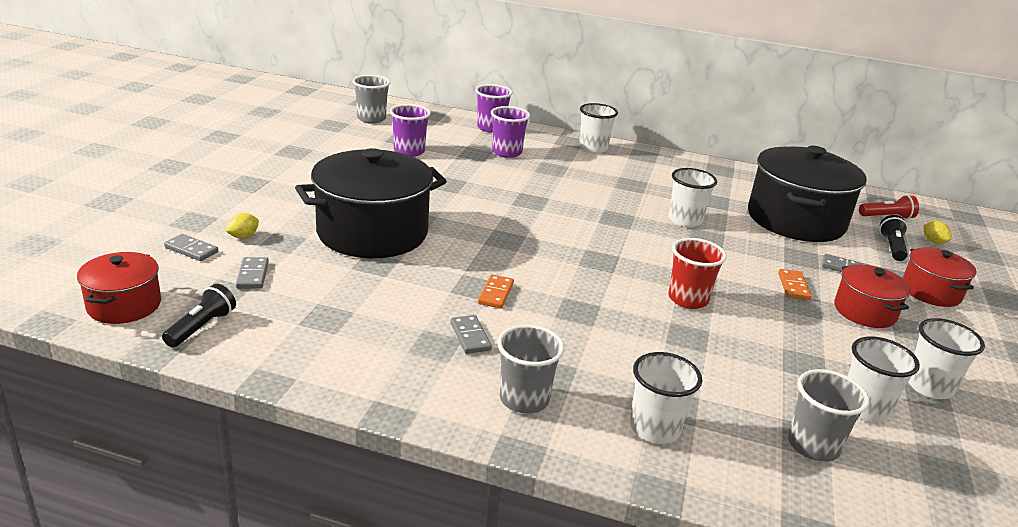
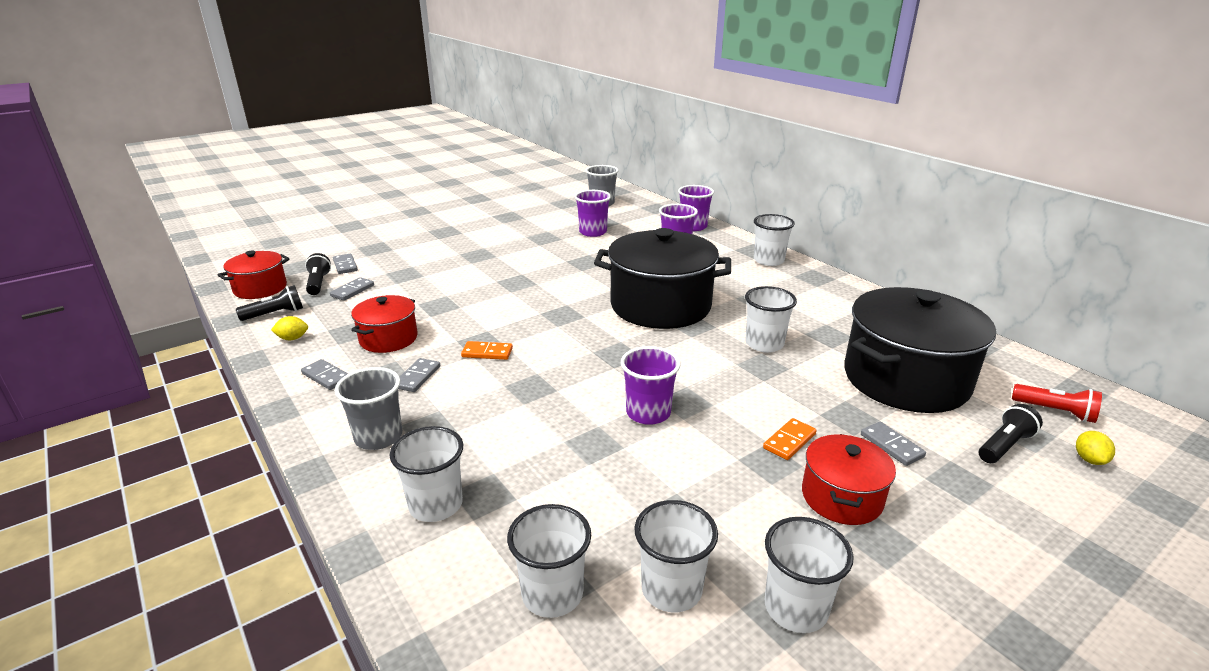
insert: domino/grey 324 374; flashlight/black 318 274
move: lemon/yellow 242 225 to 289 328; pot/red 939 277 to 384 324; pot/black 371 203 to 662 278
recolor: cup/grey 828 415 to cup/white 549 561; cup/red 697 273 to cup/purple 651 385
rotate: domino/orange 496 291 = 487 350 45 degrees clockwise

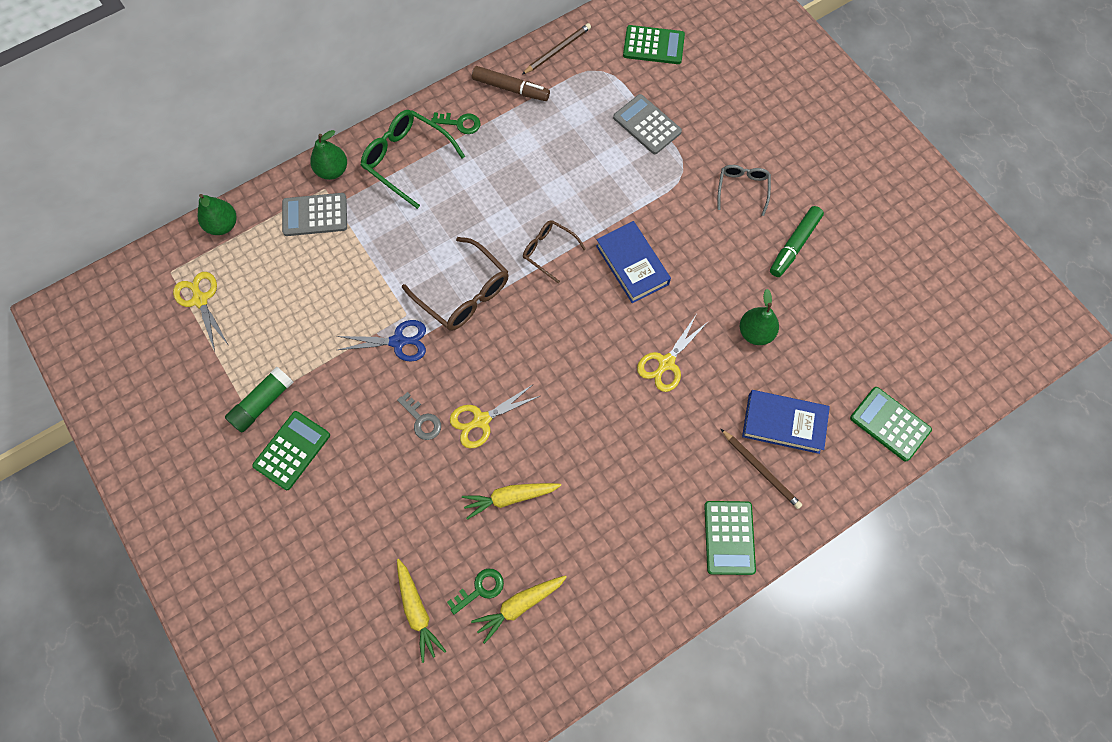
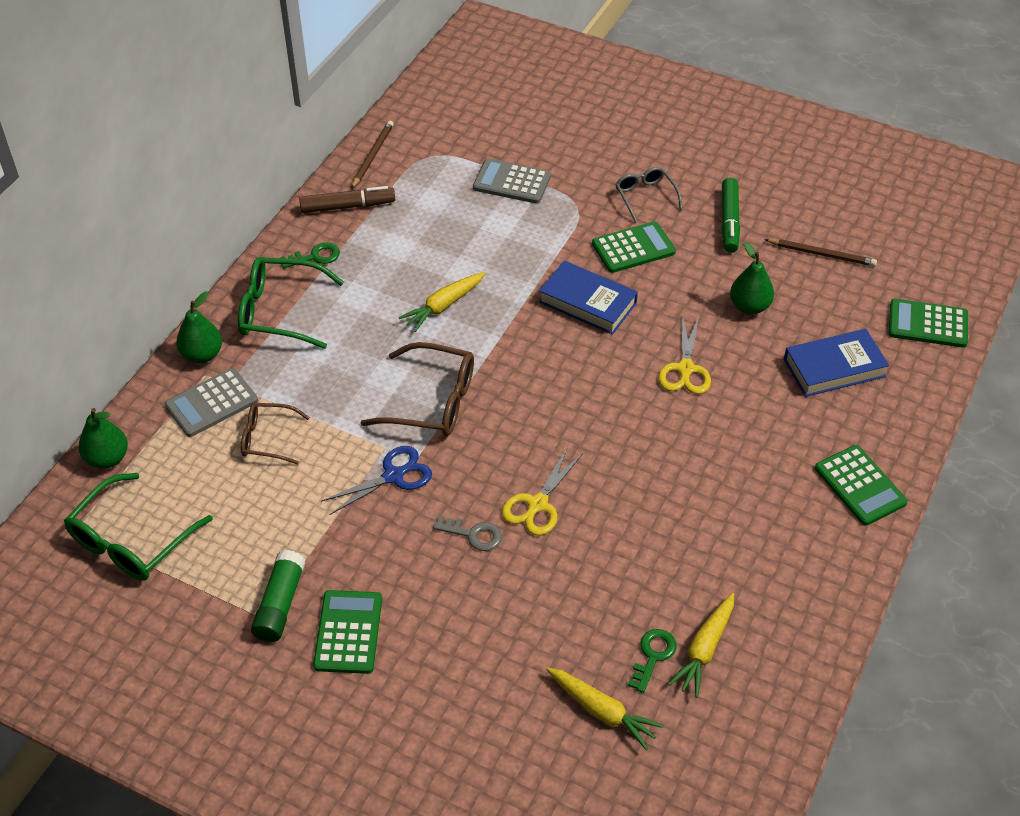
move: glasses/brown 554 251 to 275 433; carrot/yellow 511 501 to 441 302; calculator/green 654 44 to 634 247; pencil/brown 761 469 to 820 253
replace: scissors/yellow 201 312 to glasses/green 138 527

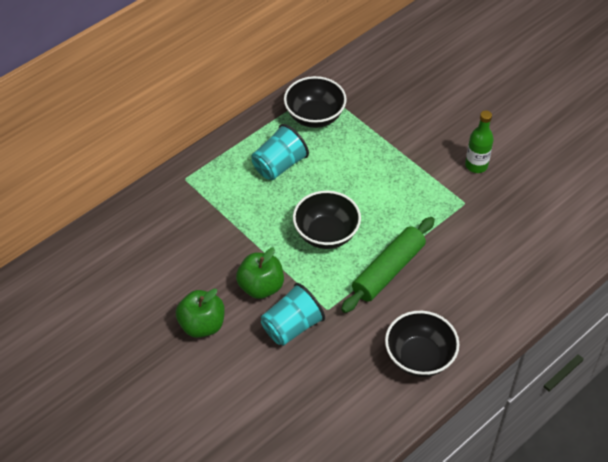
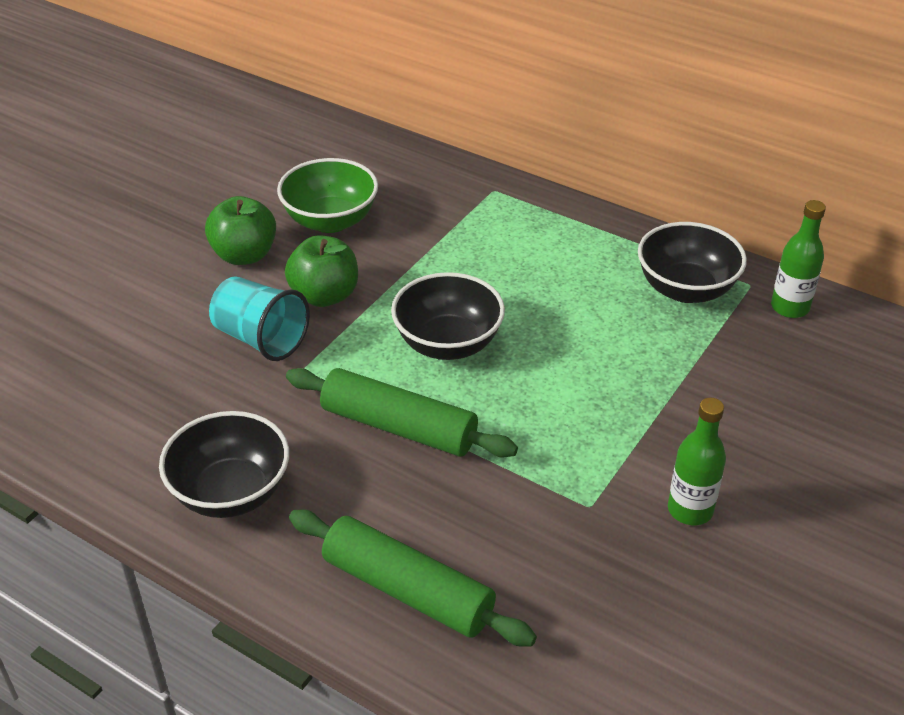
delete: cup/turquoise 280 152
insert: bowl/green 327 195; rolling pin/green 413 578; bottle/green 798 259

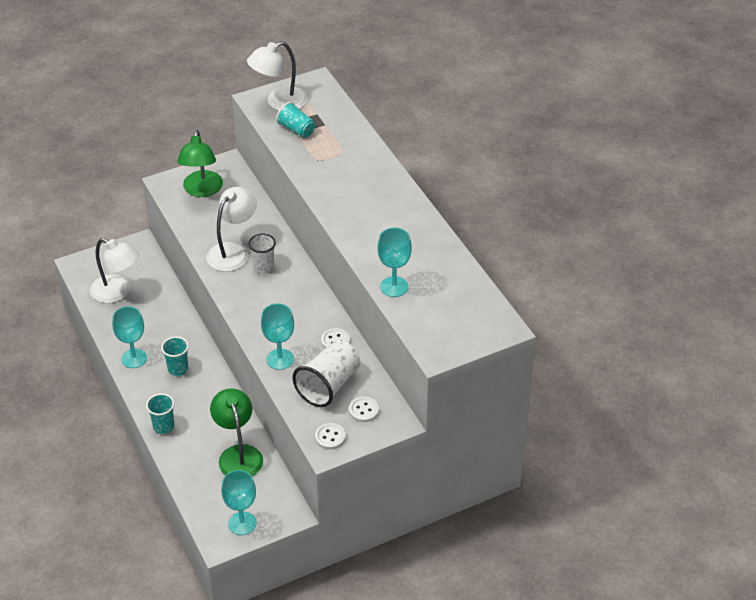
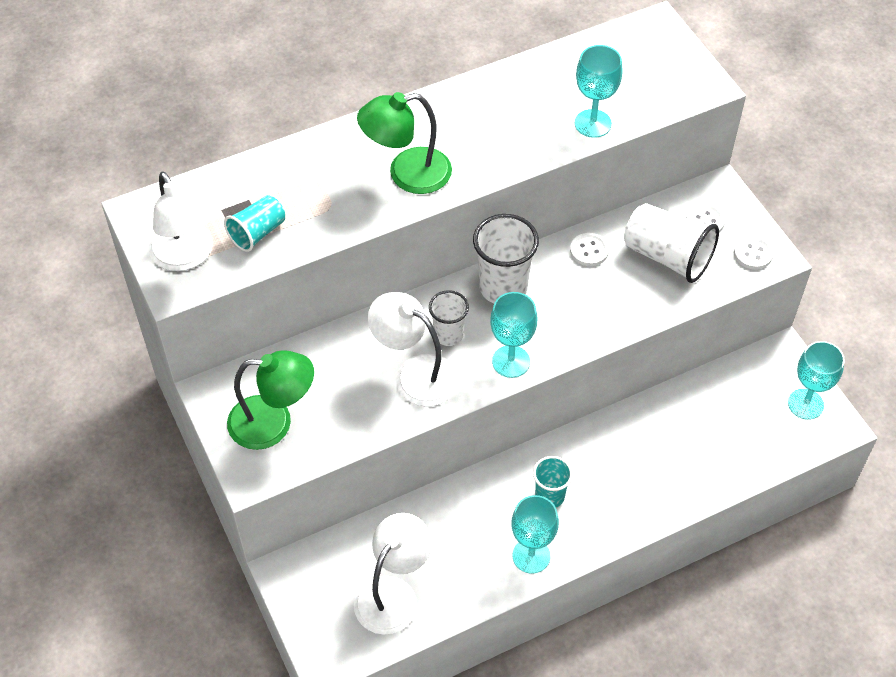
delete: cup/turquoise 160 413
insert: cup/white 506 258
move: lamp/green 236 432 to 404 143; goblet/turquoise 277 336 to 513 335

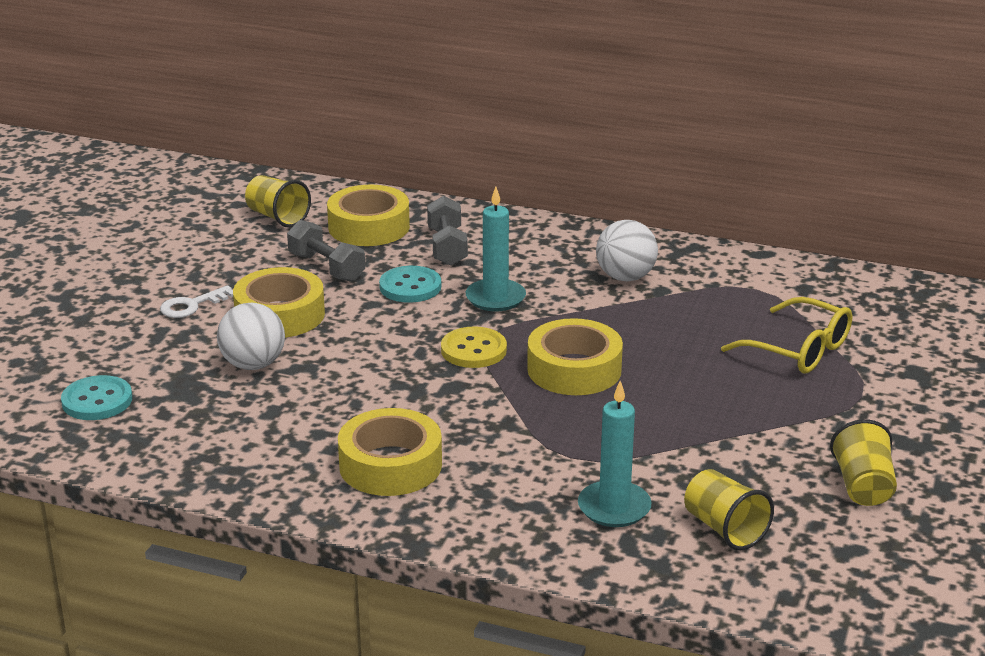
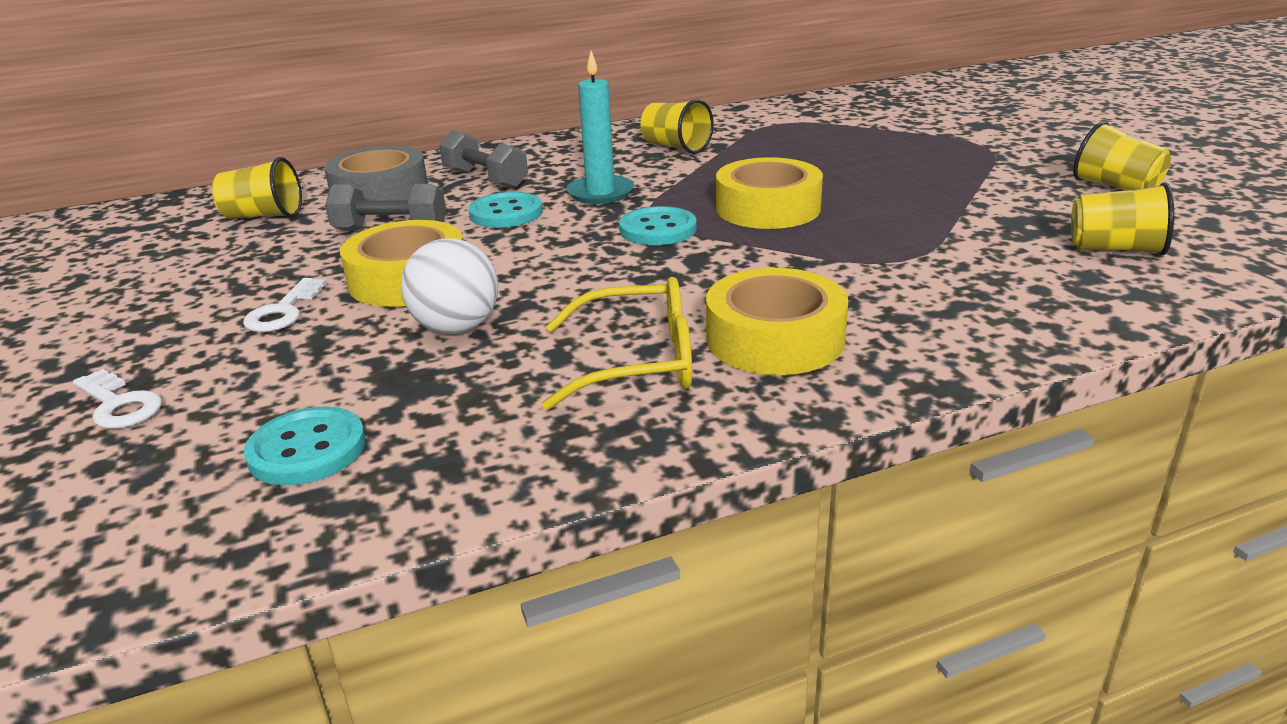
delete: candle/turquoise 615 454
insert: key/white 117 399
move: glasses/yellow 786 335 to 617 343
replace: ball/white 627 251 to cup/yellow 677 126
recolor: tape/yellow 368 215 to tape/grey 376 173; button/yellow 474 347 to button/turquoise 658 225

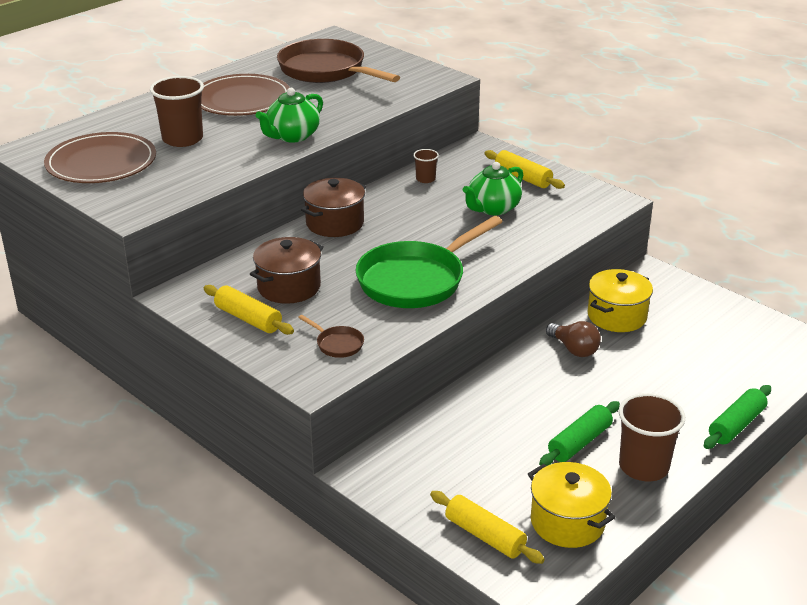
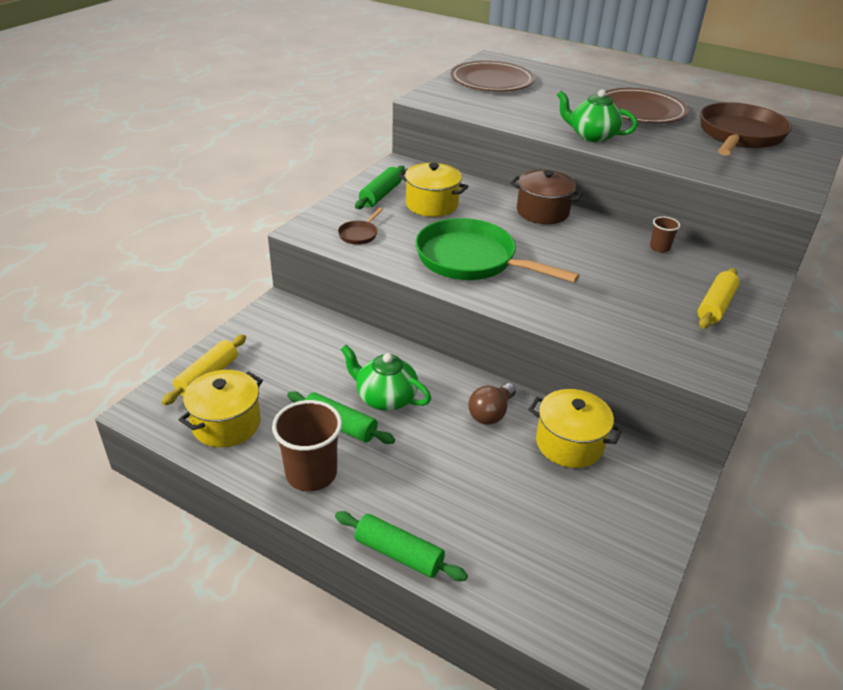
delete: cup/brown 177 111
move: teapot/green 493 188 to 385 378
recolor: rolling pin/yellow 249 310 to rolling pin/green 380 187; pot/brown 287 270 to pot/yellow 433 190

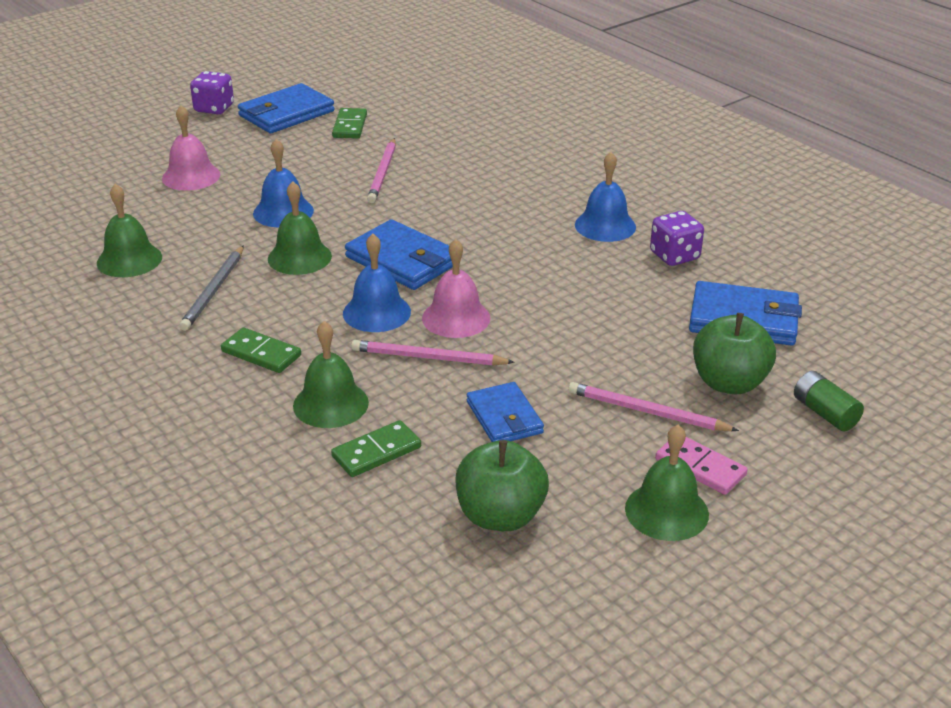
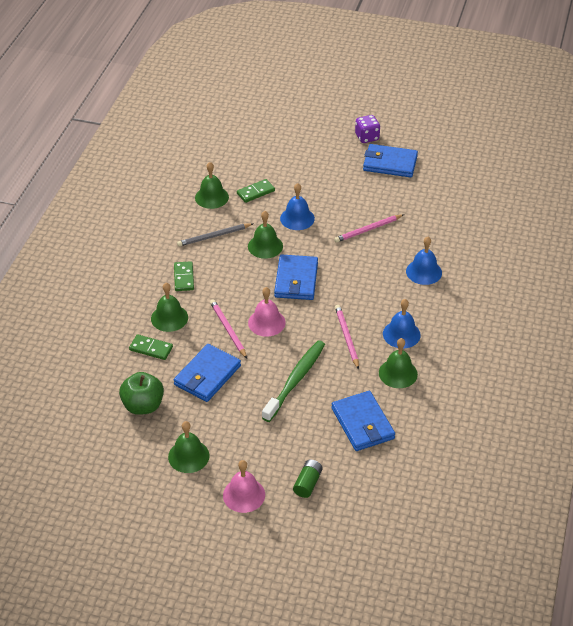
delete: domino/pink 701 466; apple/green 734 353
insert: toothbrush/green 293 381
move: bell/pink 191 148 to 244 486; domino/green 349 123 to 256 191; pencil/pink 653 406 to 347 337; bell/blue 377 283 to 424 261
replace: dice/purple 677 238 to bell/green 398 363
resize: wallet/blue 505 412 = 207 373 x1.52

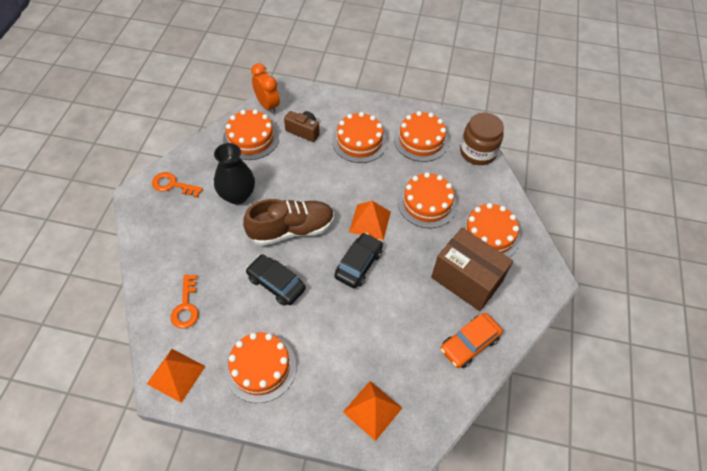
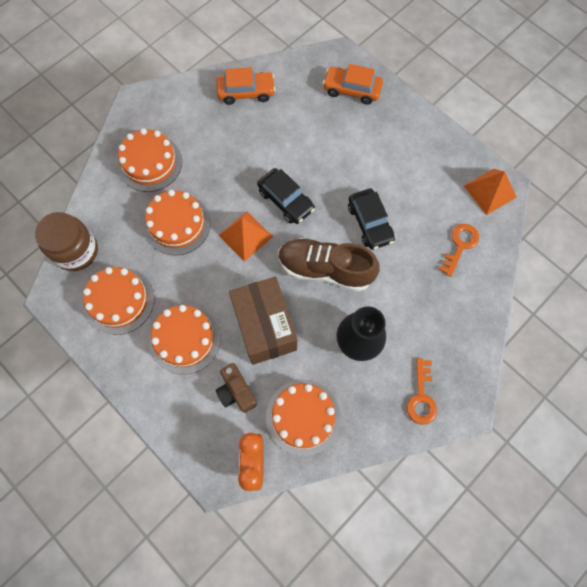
delete: cake/orange 260 368
move: box/brown 472 269 to 263 321
replace: pyramid/orange 372 411 to car/orange 353 84
rotate: car/black 358 260 = 286 196 105 degrees counterclockwise; key/orange 177 185 = 422 391 45 degrees clockwise

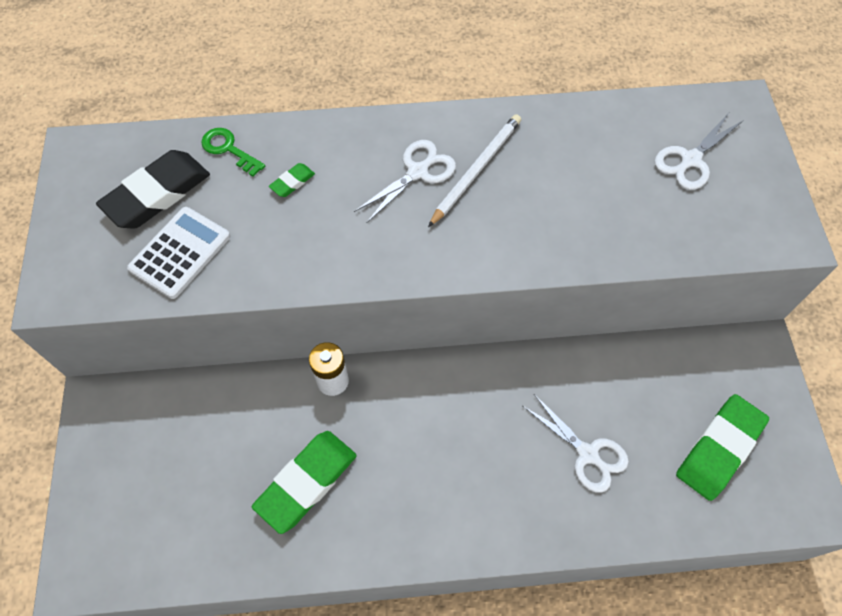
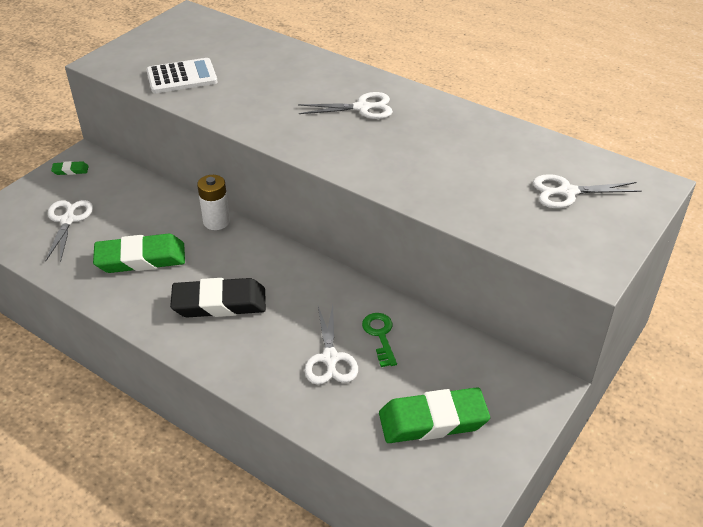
delete: pencil/white 474 170
insert: scissors/white 69 231
move: eraser/green 292 180 to 70 168; eraser/black 153 189 to 218 298; key/green 233 152 to 379 340

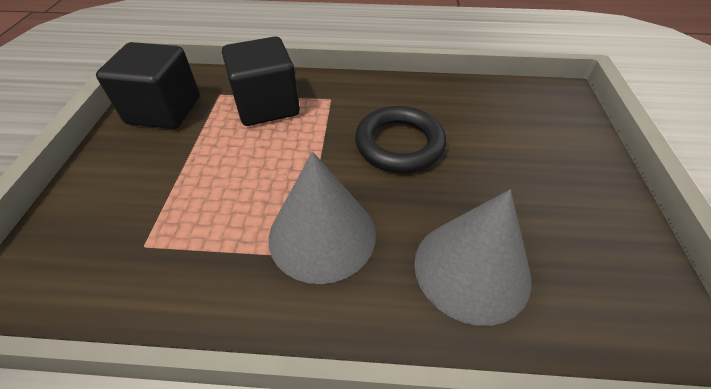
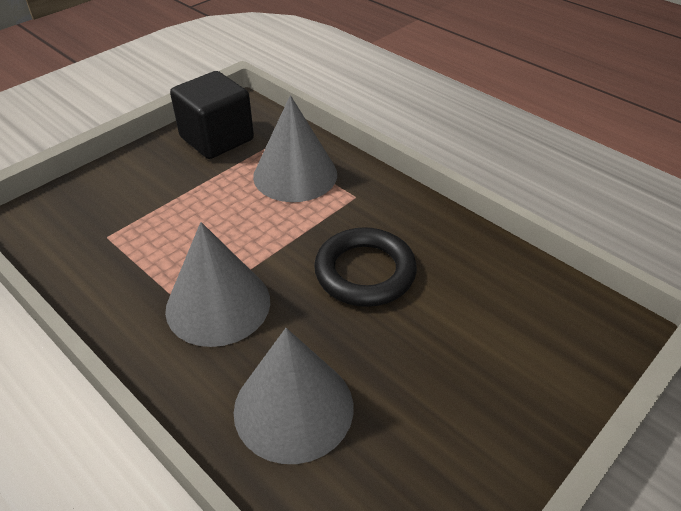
replace: cube/black 261 81 to cone/grey 295 148

